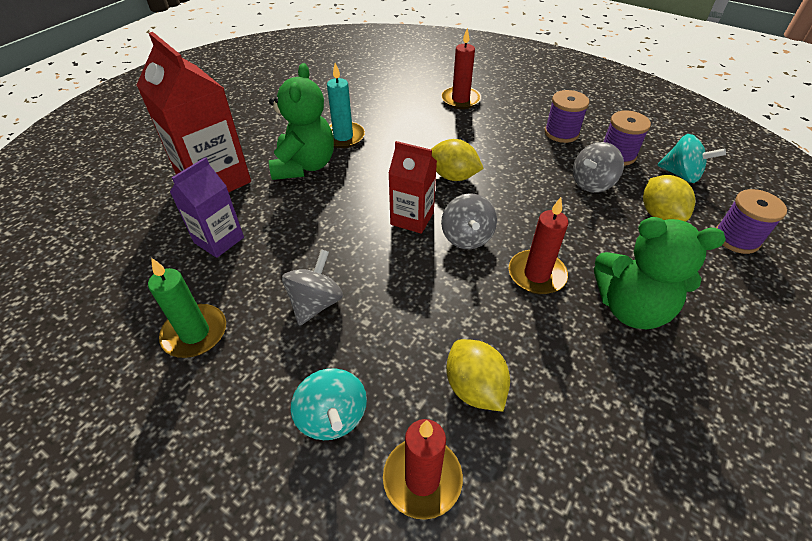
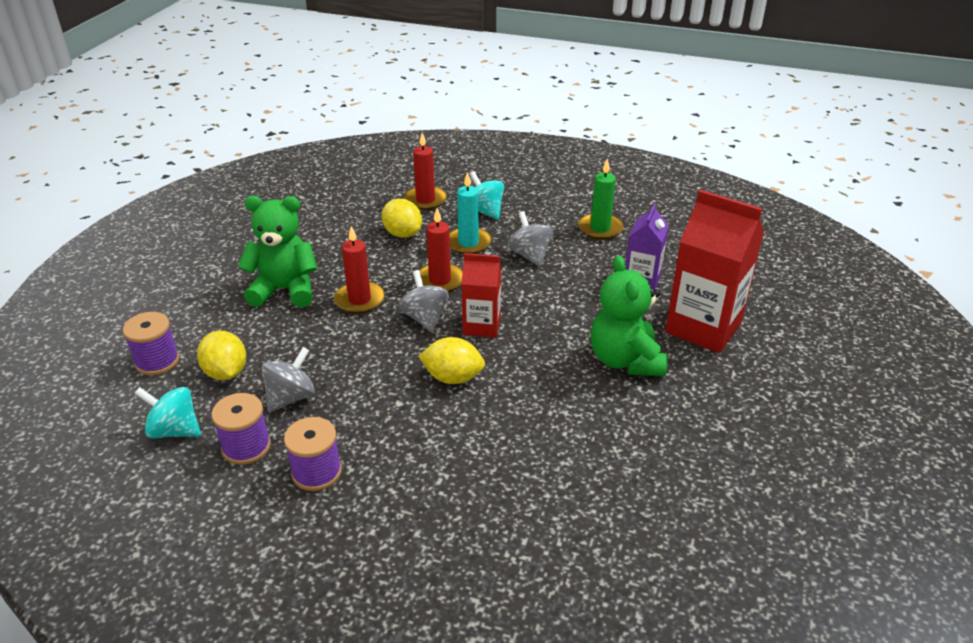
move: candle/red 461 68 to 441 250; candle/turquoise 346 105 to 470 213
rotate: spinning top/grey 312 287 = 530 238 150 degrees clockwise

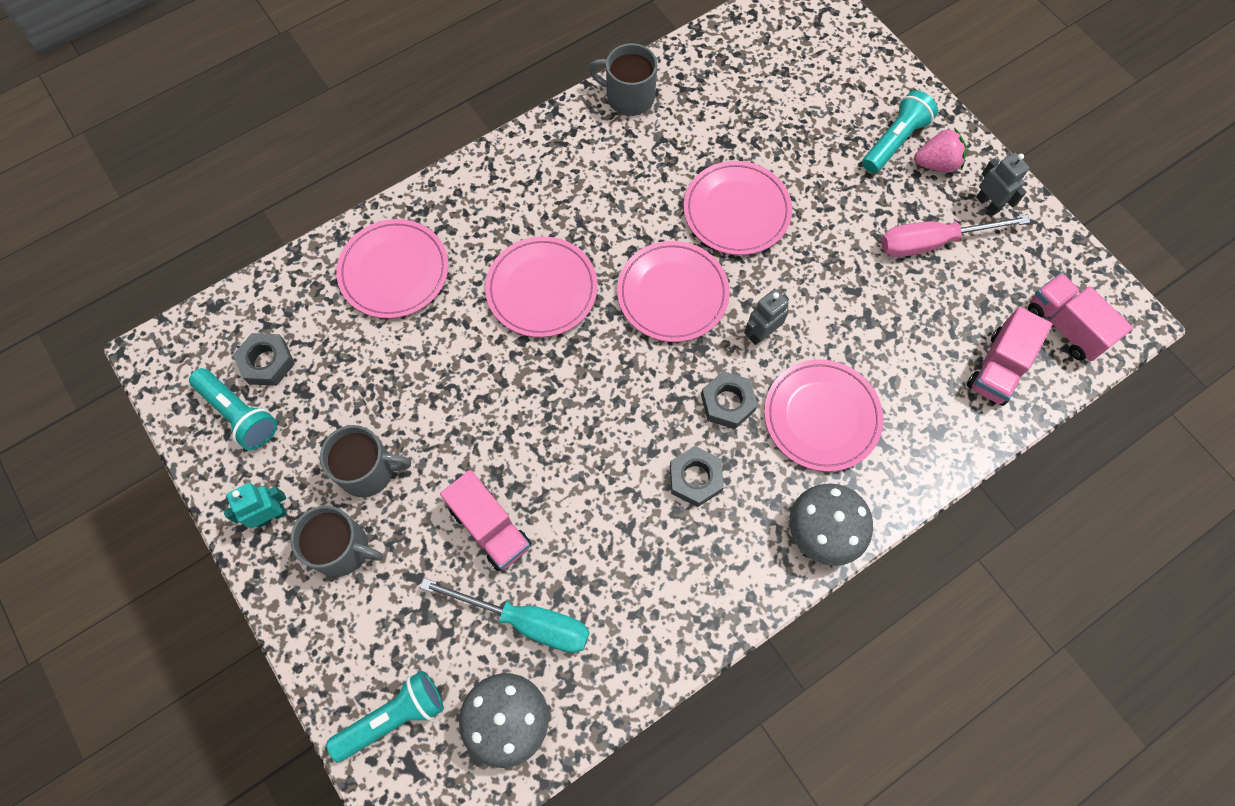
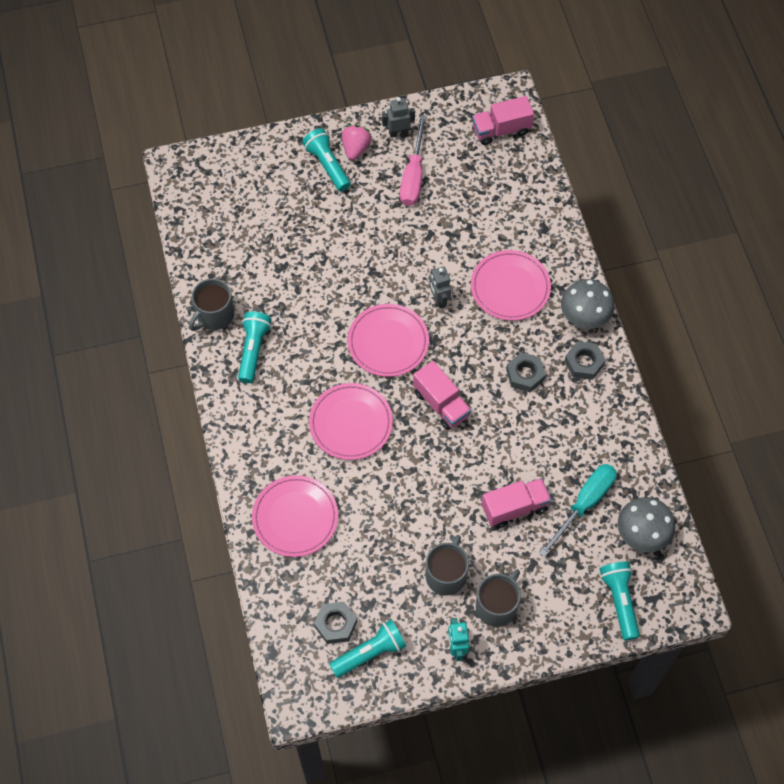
delete: plate/pink 738 208
insert: flashlight/turquoise 255 347
move: truck/pink 1009 356 to 442 395; nut/grey 729 400 to 585 360

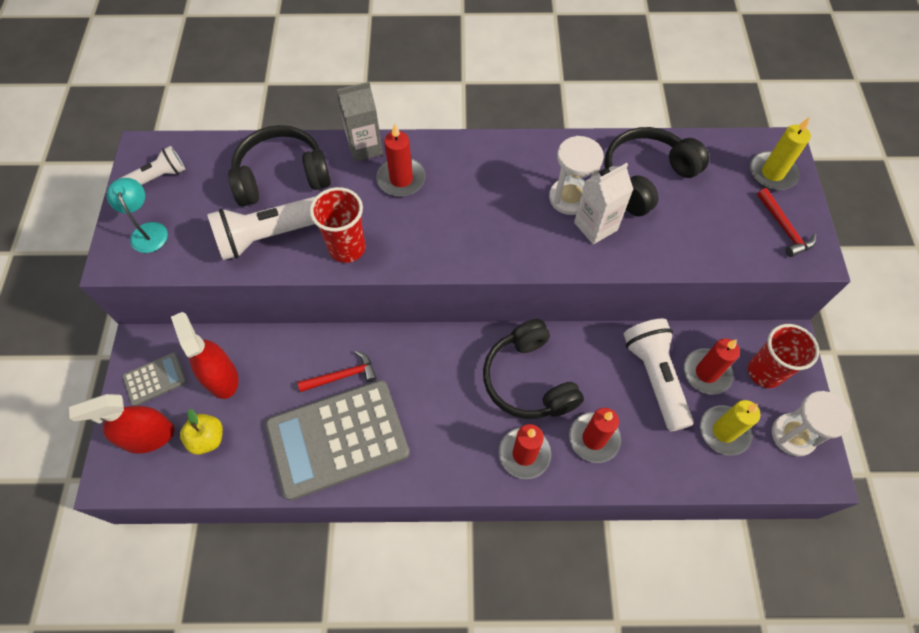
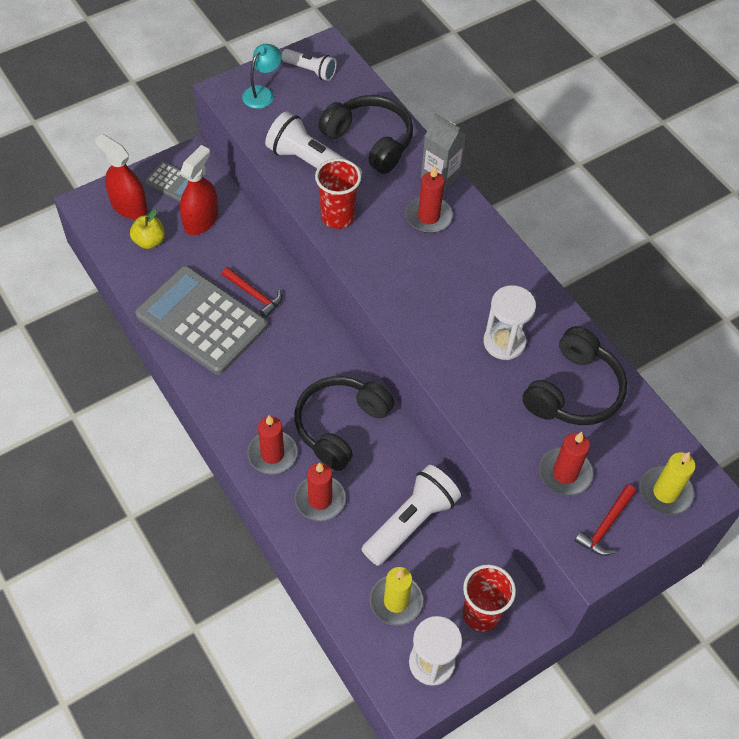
delete: carton/white 604 203
move: candle/red 711 367 to 566 464
rotate: headphones/black 656 171 = 574 375 105 degrees clockwise

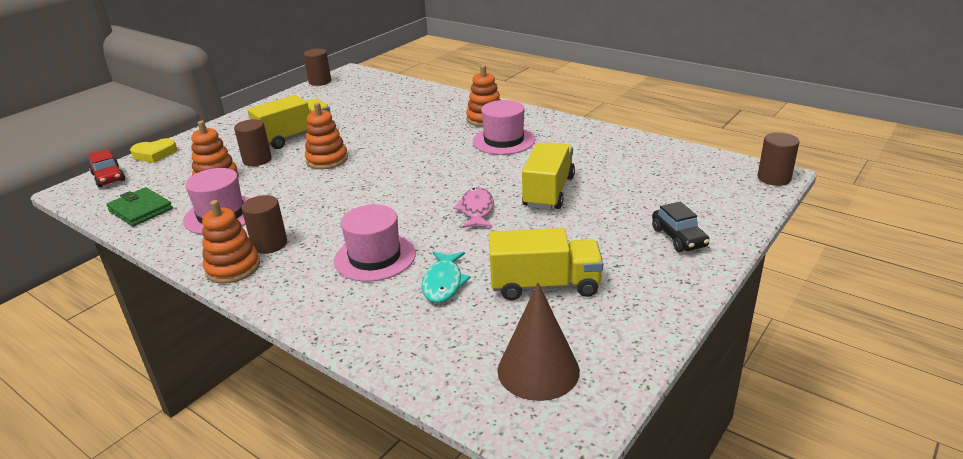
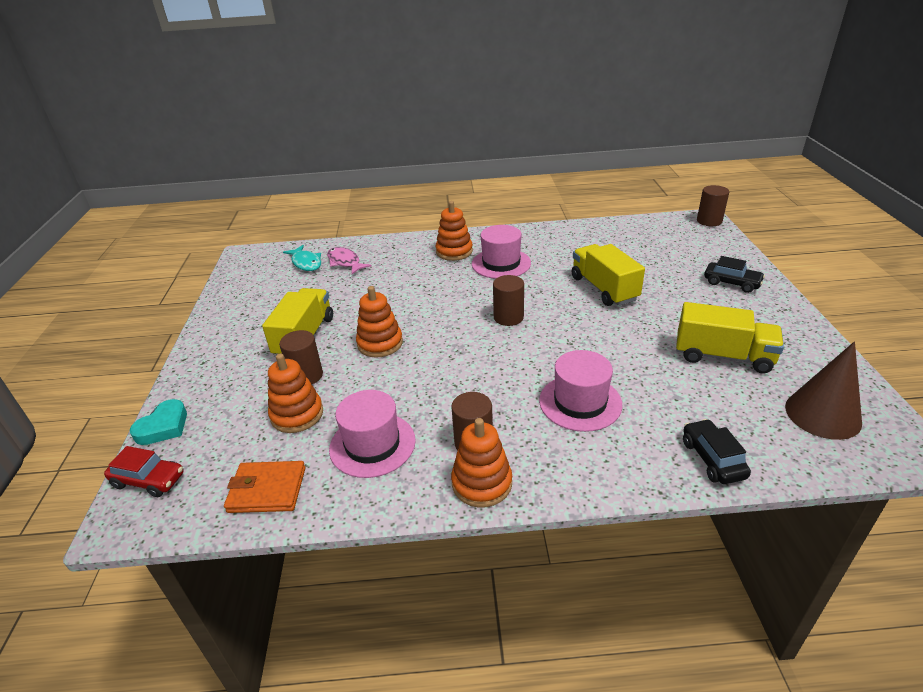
insert: car/black 717 451
move: fish/turquoise 446 277 to 302 258; fish/pink 473 207 to 349 260; cylinder/brown 317 67 to 508 300
recolor: heart/yellow 153 150 to heart/turquoise 158 422; wallet/green 139 206 to wallet/orange 264 487
rotate: truck/yellow 546 264 = 730 337 60 degrees clockwise

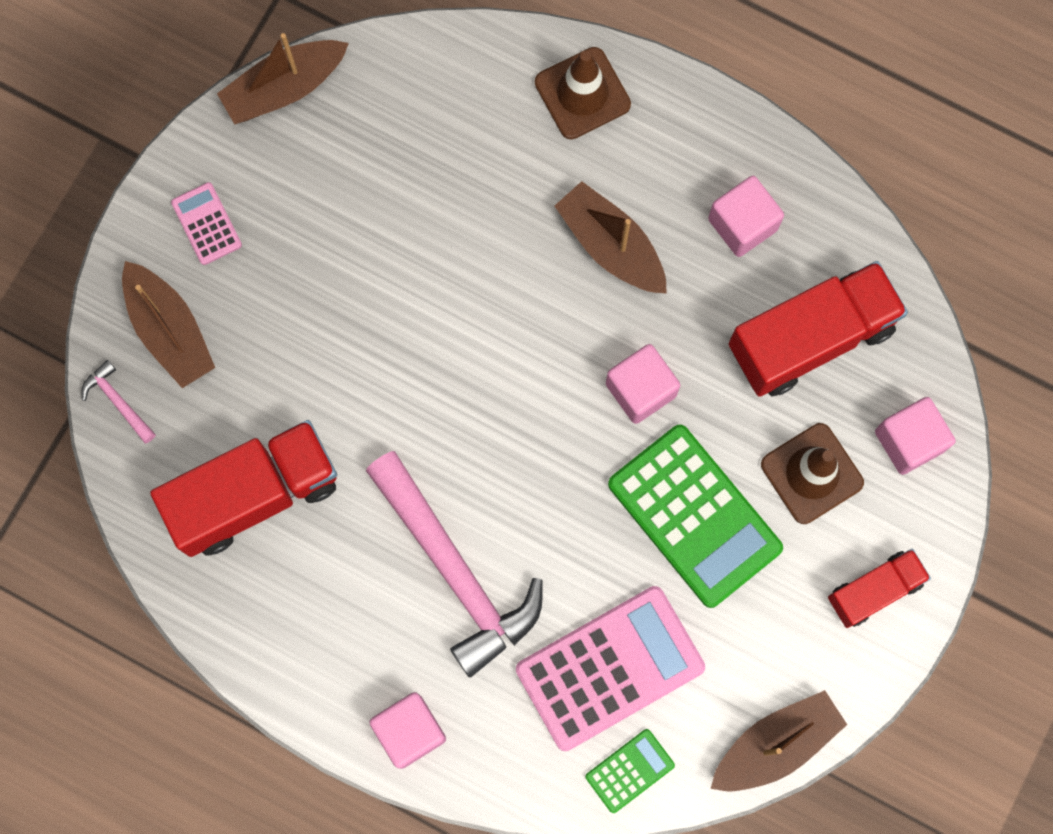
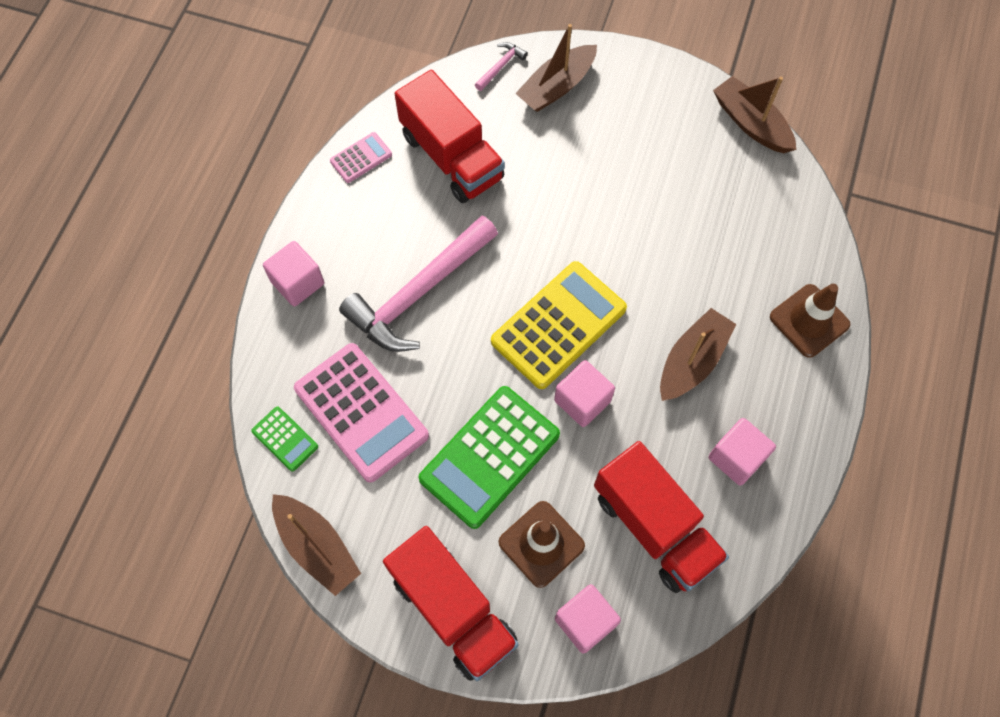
insert: calculator/yellow 559 325
move: calculator/pink 206 223 to 361 157
resize: truck/red 879 588 = 451 603 x1.77

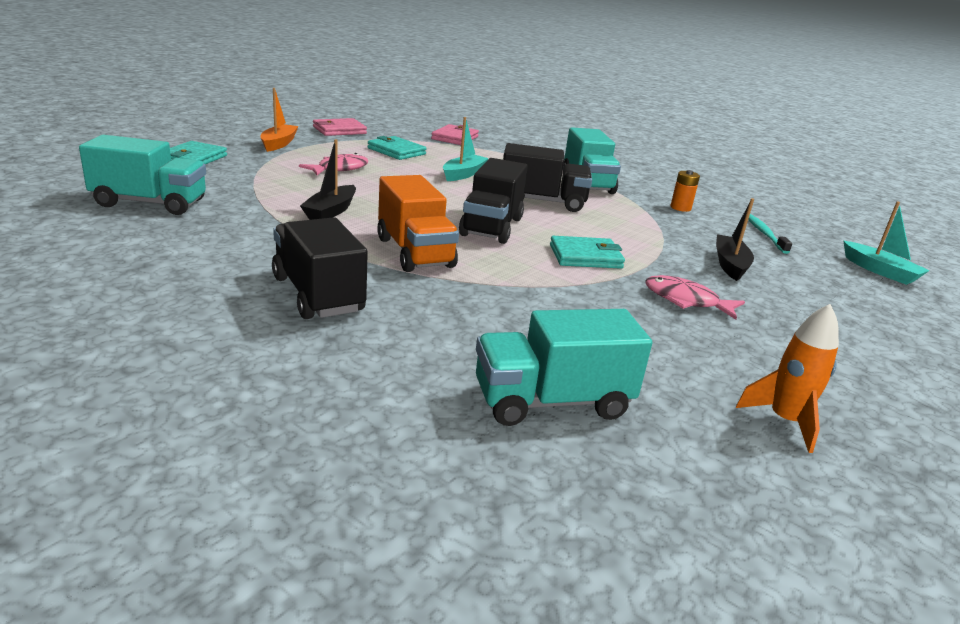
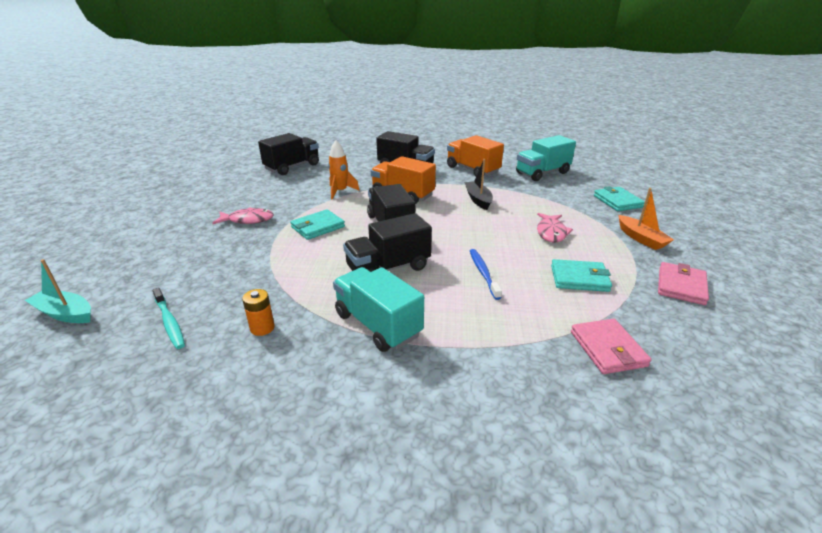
delete: boat/black 735 239
insert: truck/orange 475 156
move: rocket/orange 787 378 to 344 170
replace: boat/turquoise 466 149 to toothbrush/blue 486 274
recolor: truck/turquoise 564 367 to truck/black 288 154

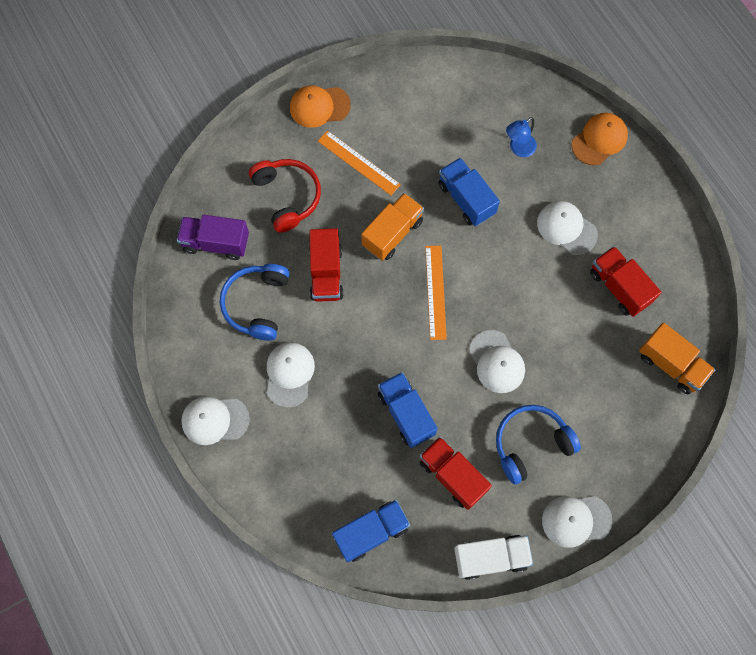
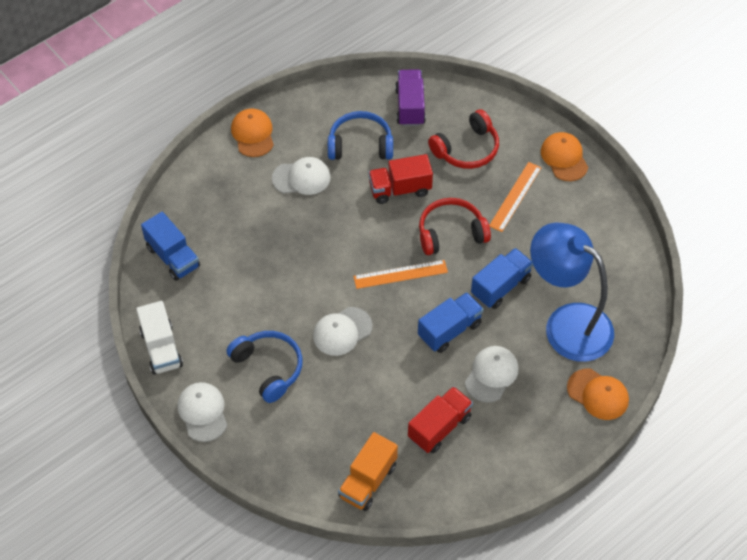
delete: truck/red 455 473
move: truck/blue 407 410 to 451 322
replace: truck/orange 392 227 to headphones/red 455 226
recolor: cap/white 215 420 to cap/orange 252 133
resize: lamp/blue 521 137 = 572 292 x2.50

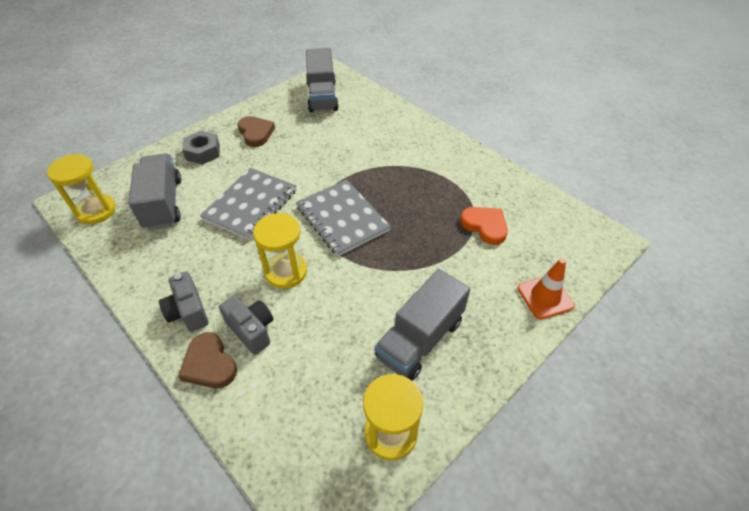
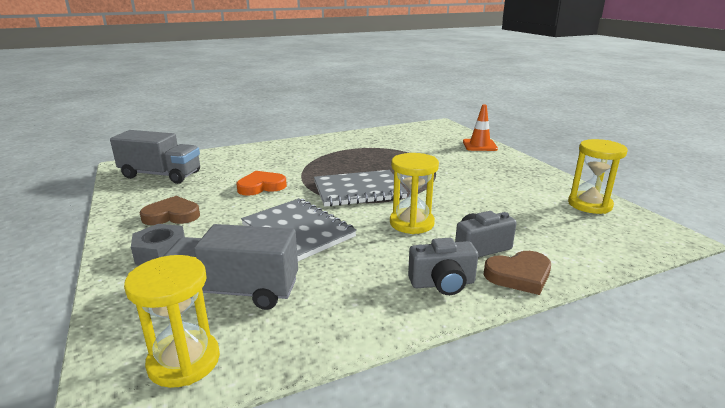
delete: truck/grey 422 325
move: heart/orange 484 226 to 261 183

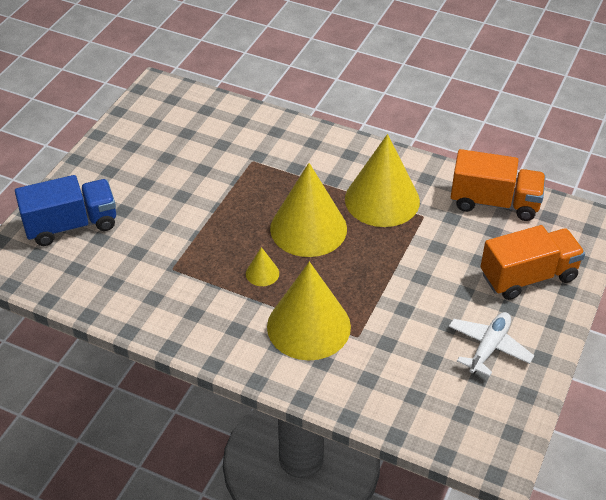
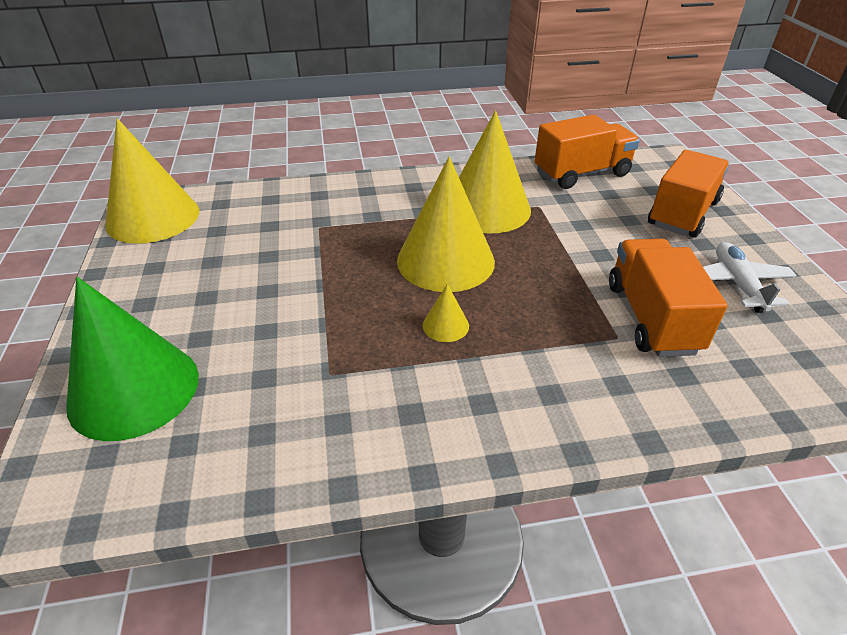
insert: truck/orange 668 298
move: cone/yellow 309 311 to 152 181
replace: truck/blue 65 210 to cone/green 132 359

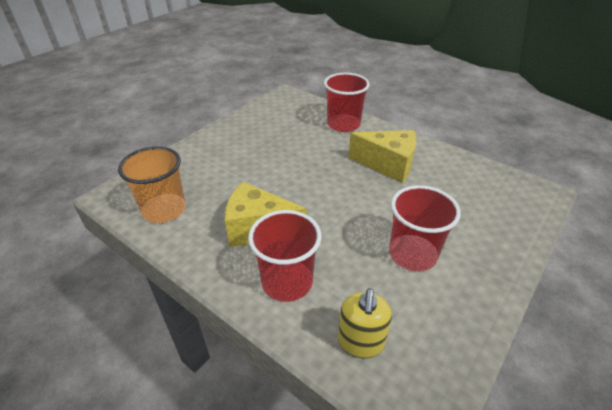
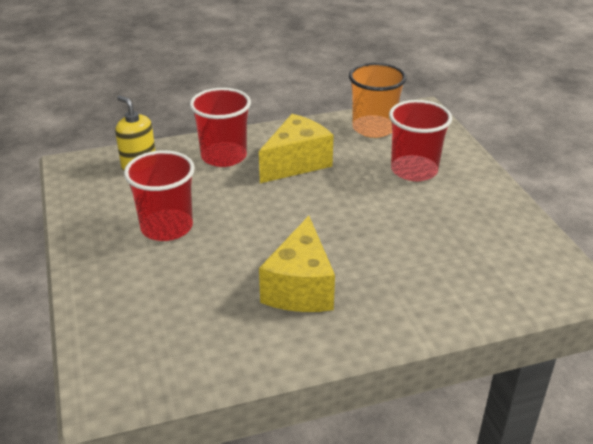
move: cup/red 347 102 to 420 140
rotate: cheese/yellow 382 156 = 297 264 45 degrees counterclockwise

